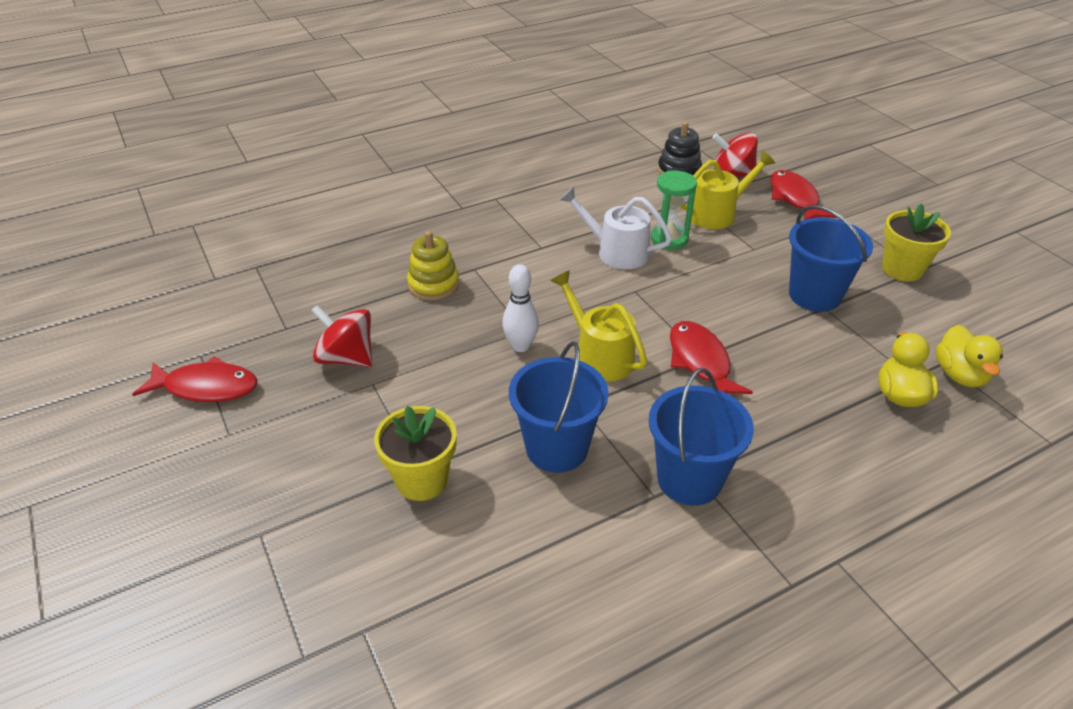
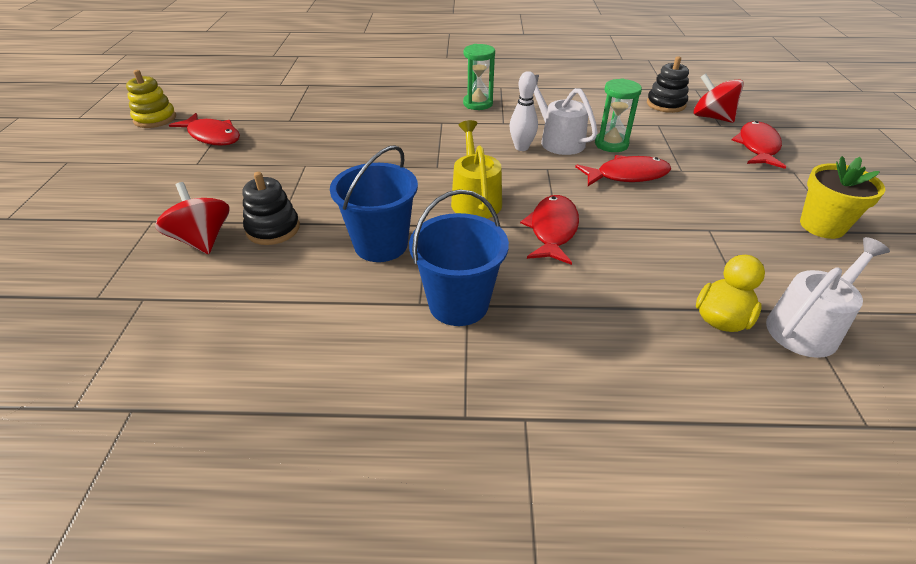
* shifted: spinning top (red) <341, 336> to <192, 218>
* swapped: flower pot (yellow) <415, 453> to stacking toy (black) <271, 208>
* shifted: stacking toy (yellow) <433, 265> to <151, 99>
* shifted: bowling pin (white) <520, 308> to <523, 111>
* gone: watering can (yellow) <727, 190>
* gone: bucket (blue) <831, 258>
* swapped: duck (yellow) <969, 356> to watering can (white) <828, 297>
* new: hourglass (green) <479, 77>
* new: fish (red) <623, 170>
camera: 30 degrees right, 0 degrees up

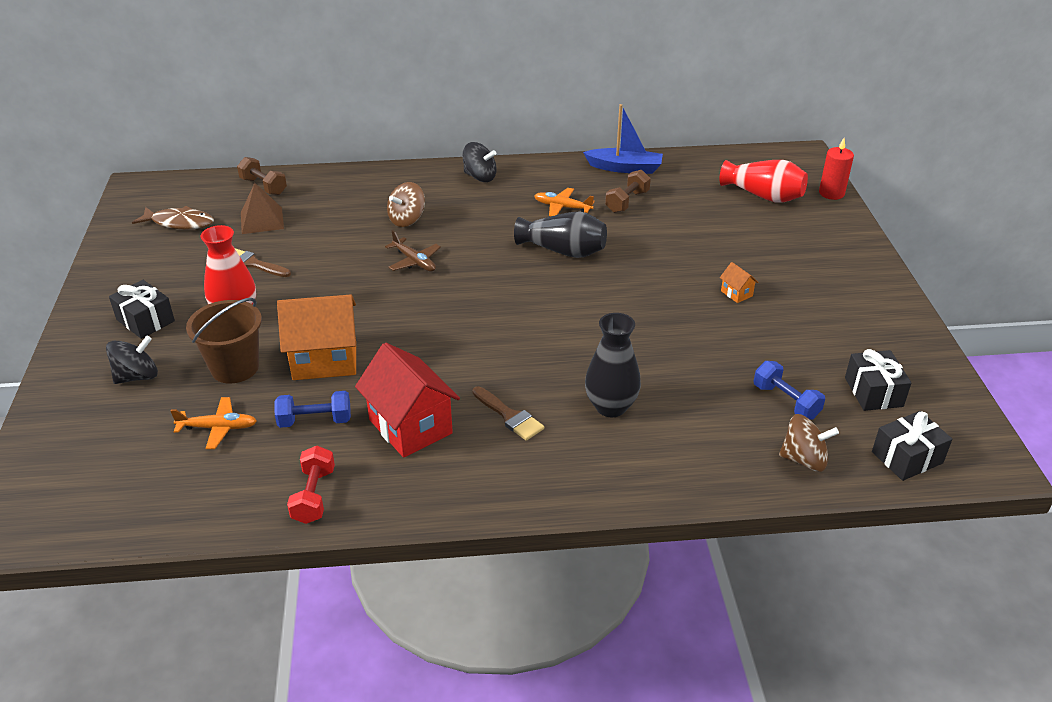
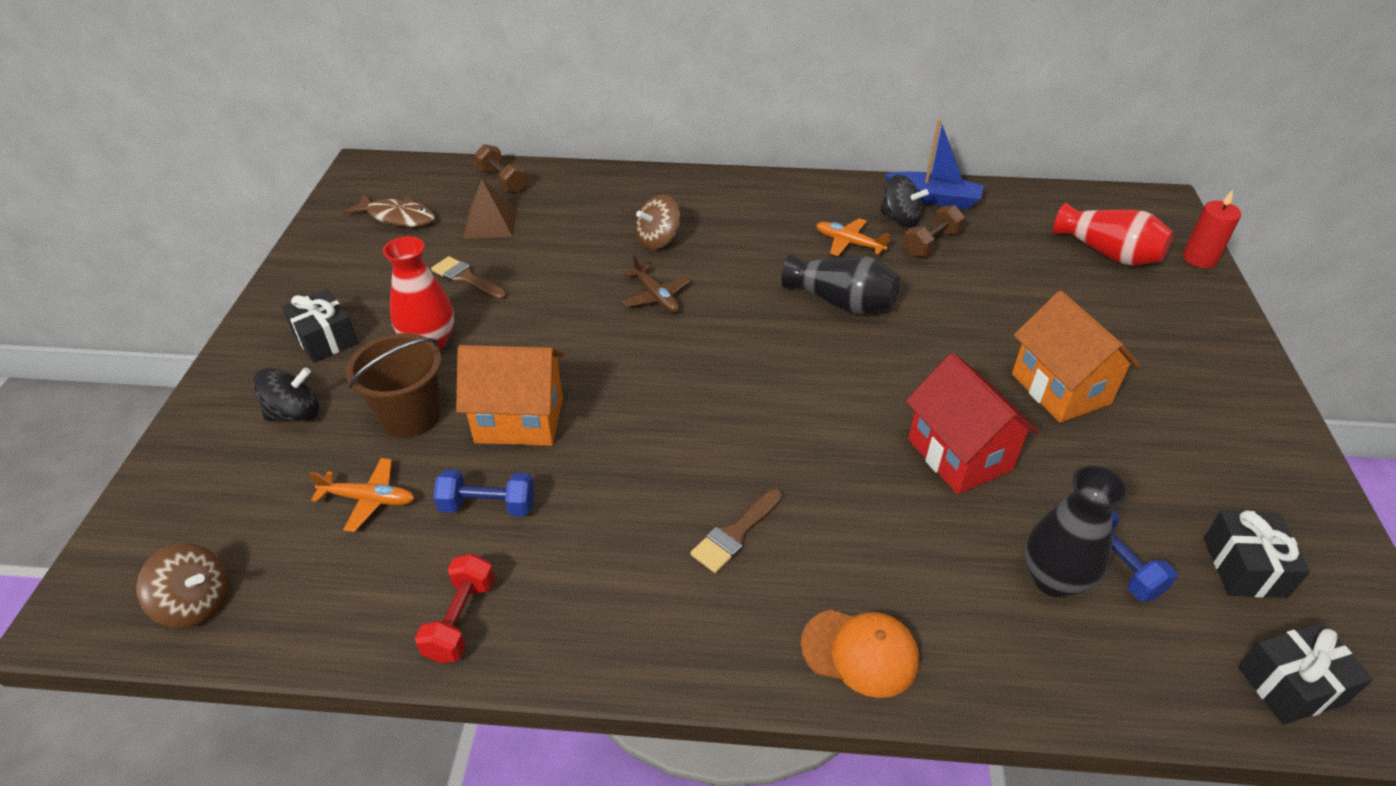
* shifted: house (red) <407, 400> to <973, 423>
* shifted: spinning top (black) <479, 162> to <904, 201>
* rotated: brush (brown) <508, 413> = <736, 531> 75 degrees clockwise
* shifted: vase (black) <613, 365> to <1076, 531>
* scaled: house (orange) <739, 282> = <1076, 357> x2.35
* shifted: spinning top (brown) <809, 443> to <182, 585>
* new: cap (orange) <860, 654>
camera: 10 degrees right, 5 degrees up

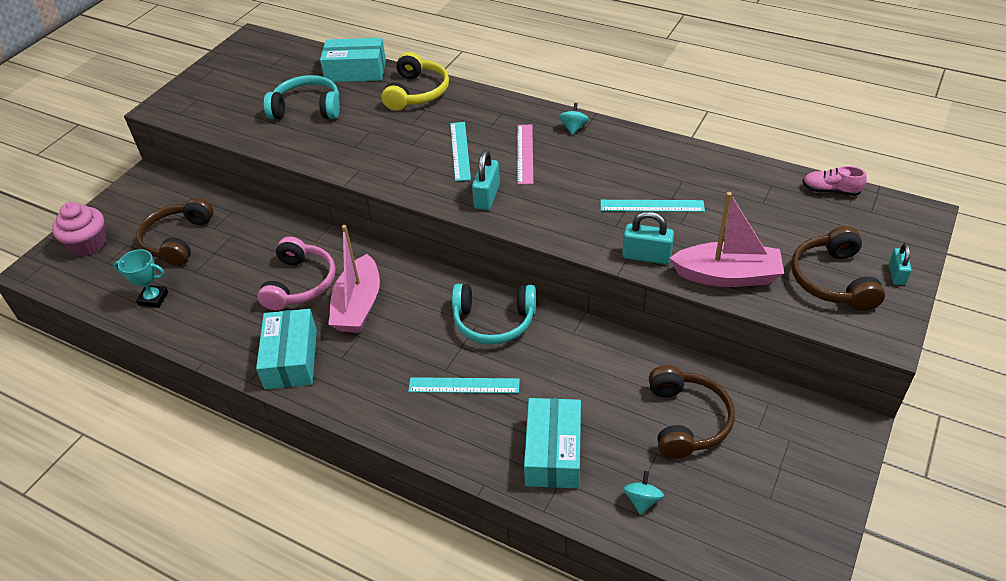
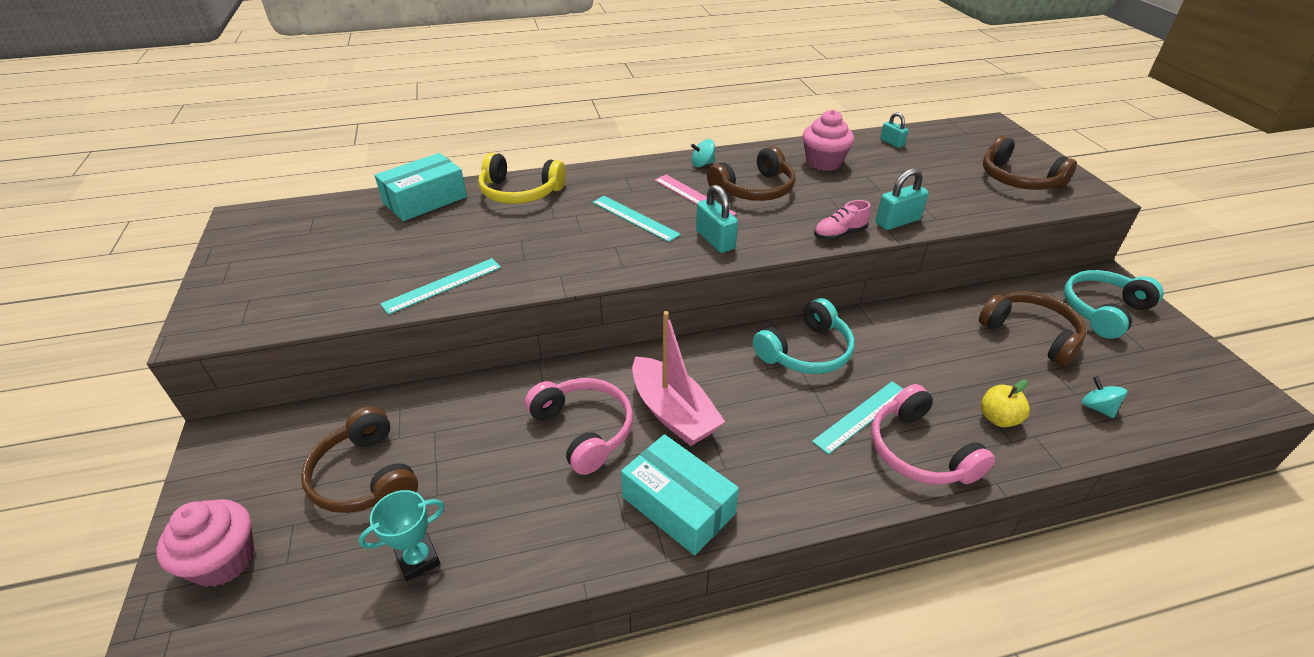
* shifted: headphones (turquoise) <302, 97> to <1113, 304>
* rotated: headphones (yellow) <415, 81> = <522, 178> 135 degrees clockwise
* swapped: box (turquoise) <552, 443> to apple (yellow) <1005, 403>
* rotated: spinning top (turquoise) <574, 119> = <703, 153> 75 degrees counterclockwise
* shifted: ruler (turquoise) <653, 206> to <440, 286>
* gone: boat (pink) <727, 239>
* shifted: shoe (pink) <834, 181> to <842, 220>
* shifted: padlock (turquoise) <900, 264> to <894, 130>
* new: headphones (brown) <751, 173>
* new: cupcake (pink) <828, 140>
* new: headphones (pink) <933, 434>
camera: 45 degrees left, 5 degrees down

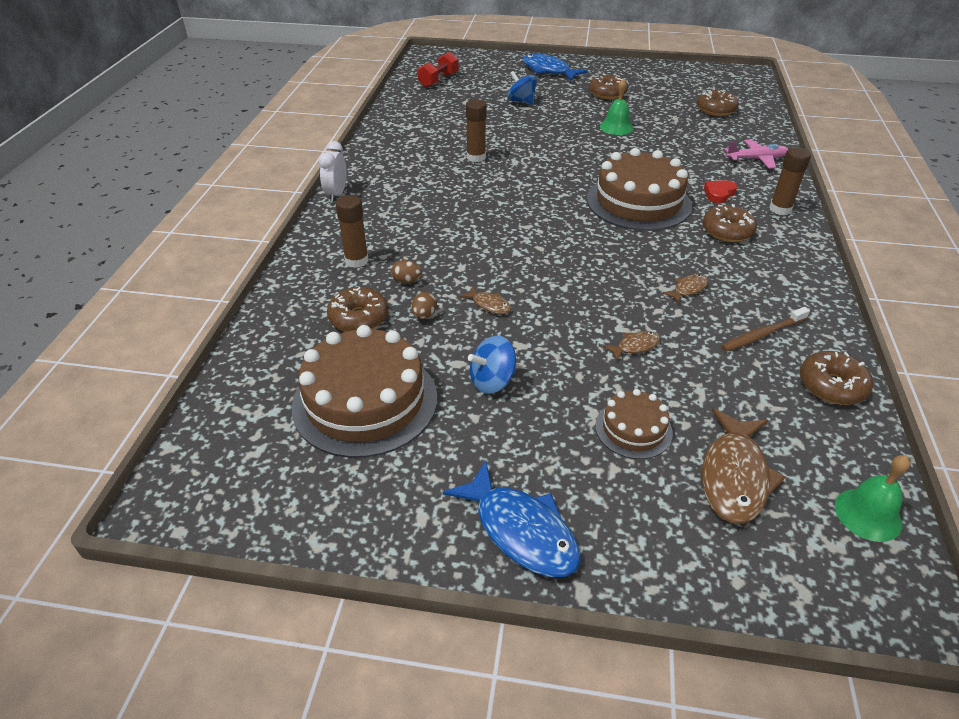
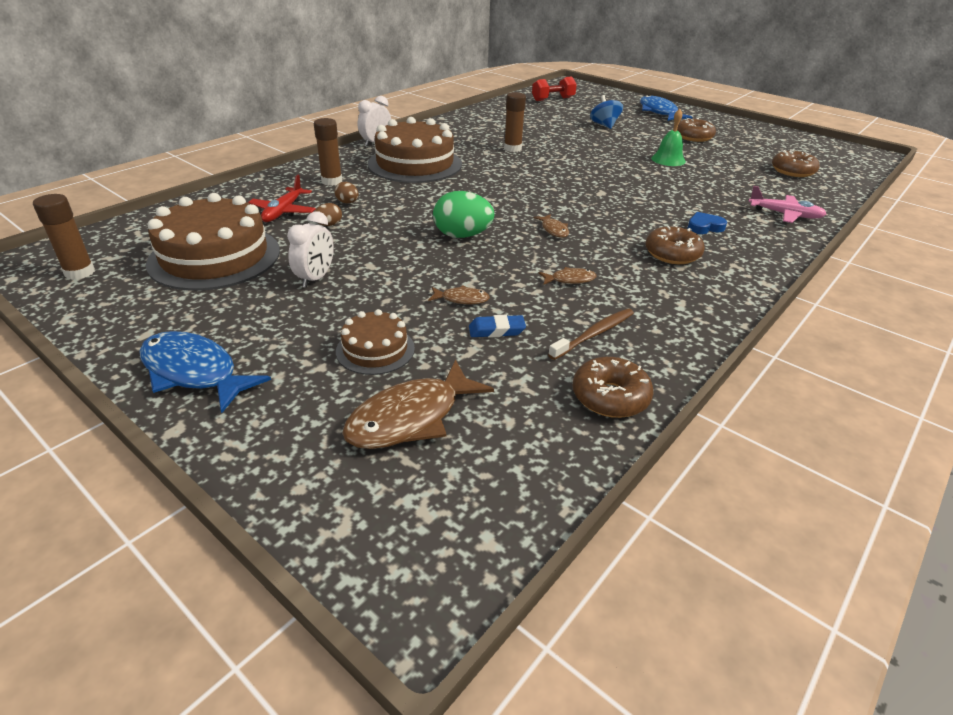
* swapped: donut (brown) <358, 309> to plane (red) <282, 198>
* rotated: fish (blue) <512, 519> = <205, 372> 135 degrees clockwise
* shifted: fish (brown) <485, 300> to <551, 226>
* swapped: spinning top (blue) <492, 365> to clock (white) <310, 249>
* shifted: cake (brown) <639, 189> to <415, 150>
* repainted: heart (red) <720, 191> to heart (blue) <707, 223>
* rotated: toothbrush (brown) <765, 329> = <591, 334> 135 degrees clockwise
* shifted: glue stick (brown) <790, 181> to <64, 237>
* gone: bell (green) <872, 498>
* new: egg (green) <463, 214>
* new: eraser (blue) <497, 326>
camera: 30 degrees right, 5 degrees down

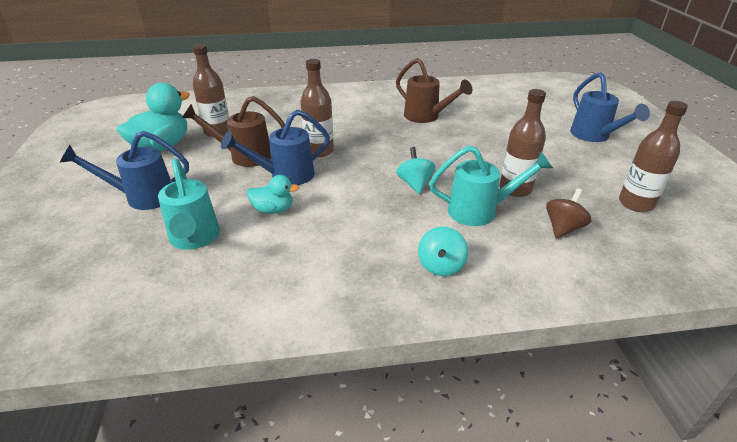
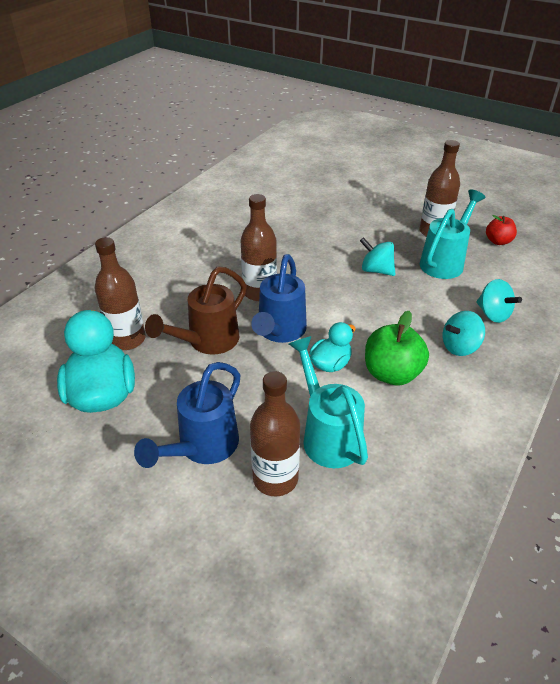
* rotated: watering can (turquoise) <189, 204> = <328, 402> 135 degrees counterclockwise
* gone: watering can (brown) <434, 90>
* swapped: spinning top (brown) <568, 213> to apple (red) <501, 230>
* gone: watering can (blue) <610, 107>
* shifted: bottle (brown) <653, 156> to <275, 433>
* new: apple (green) <397, 348>
* new: spinning top (turquoise) <464, 333>
camera: 50 degrees left, 5 degrees up

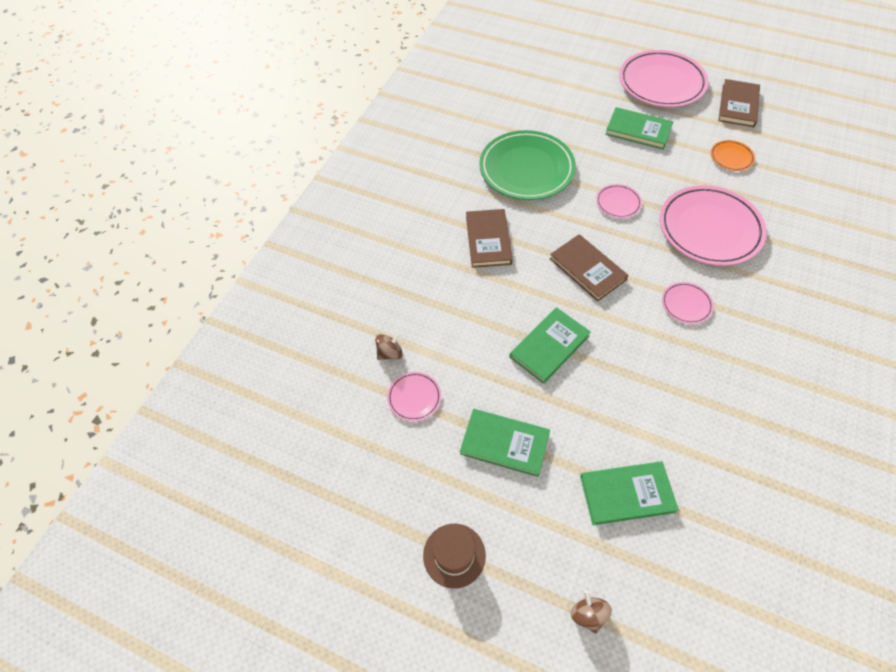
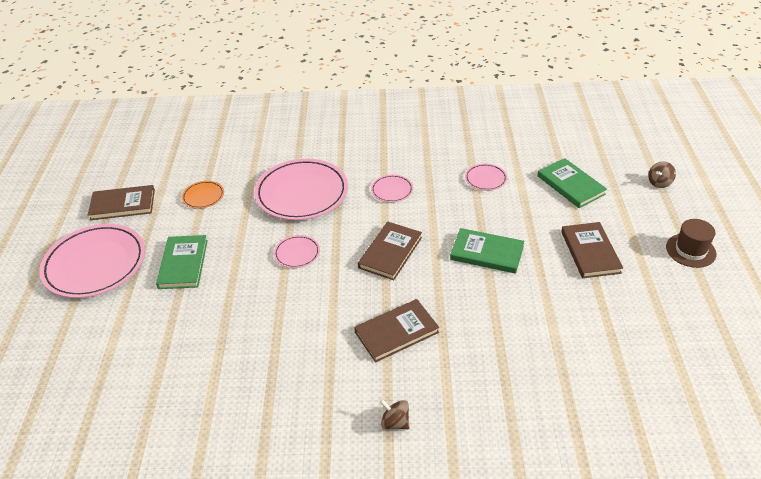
* shifted: spinning top (brown) <389, 346> to <394, 414>
* shifted: plate (pink) <414, 396> to <486, 177>
* repainted: book (green) <505, 443> to book (brown) <592, 250>
* gone: plate (green) <527, 165>
camera: 115 degrees left, 15 degrees down

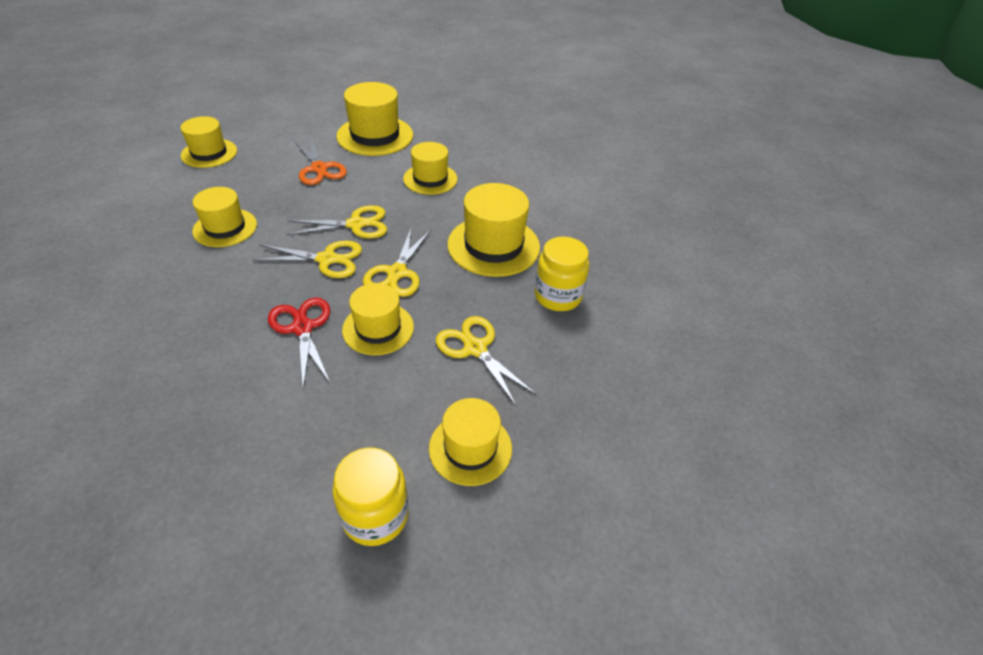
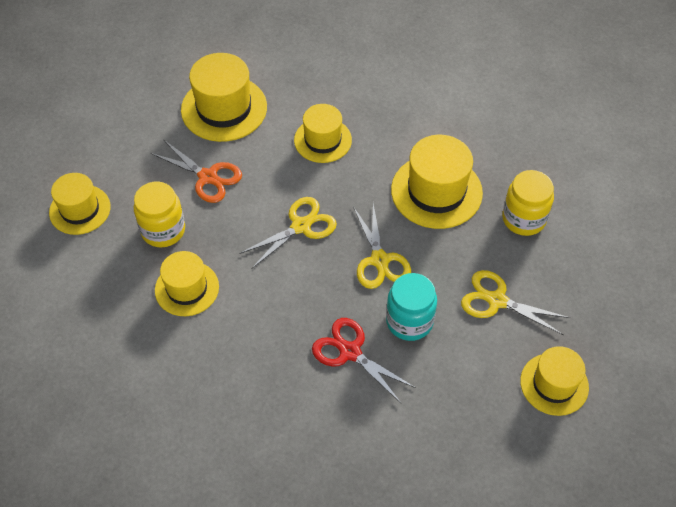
* gone: scissors (yellow) <307, 259>
* shifted: jar (yellow) <370, 497> to <159, 215>
* swapped: hat (yellow) <378, 319> to jar (turquoise) <411, 307>
camera: 25 degrees left, 10 degrees up

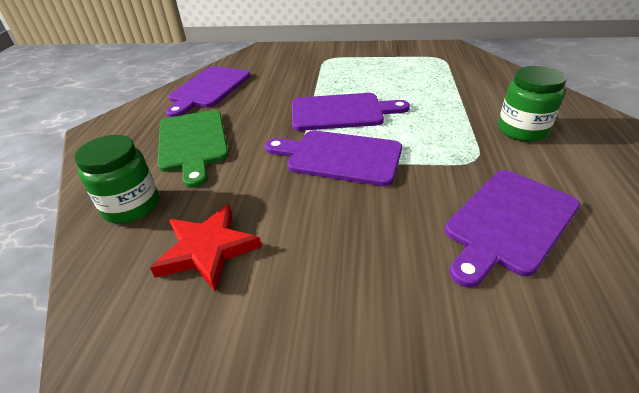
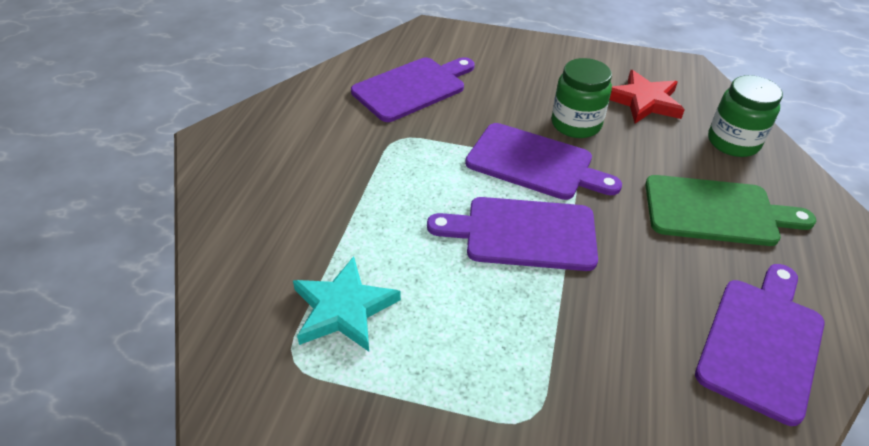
* rotated: cutting board (green) <193, 149> = <730, 210> 105 degrees clockwise
* shifted: jar (green) <532, 104> to <581, 98>
* new: star (turquoise) <347, 304>
camera: 175 degrees left, 5 degrees up

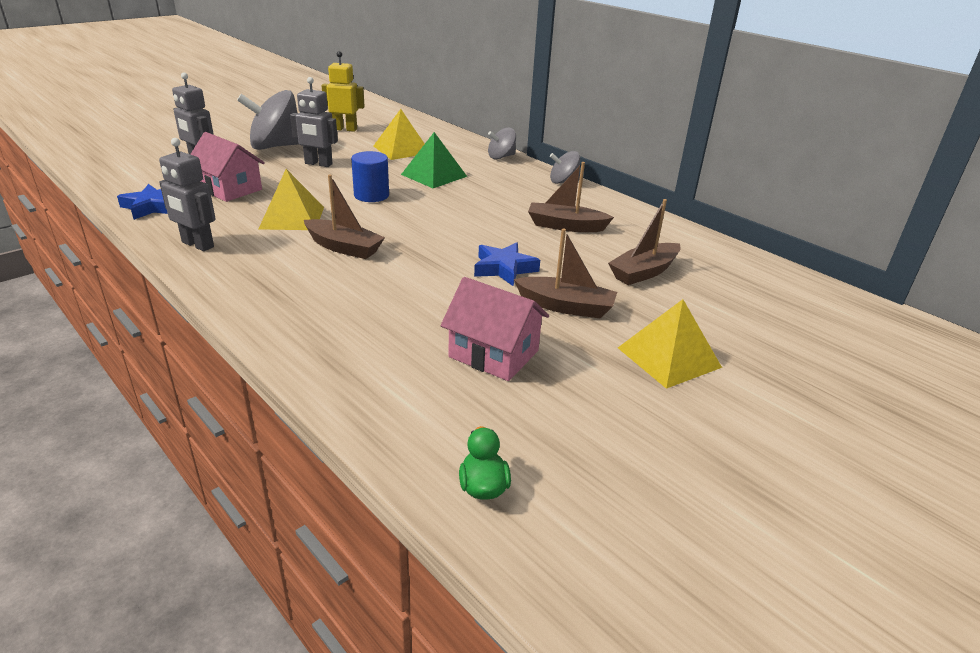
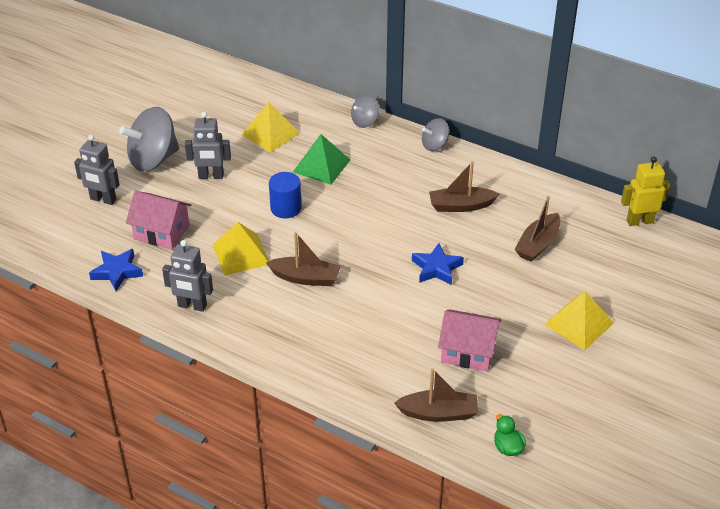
* shifted: robot (yellow) <343, 91> to <645, 191>
* shifted: boat (brown) <565, 274> to <436, 395>
camera: 15 degrees left, 10 degrees up

